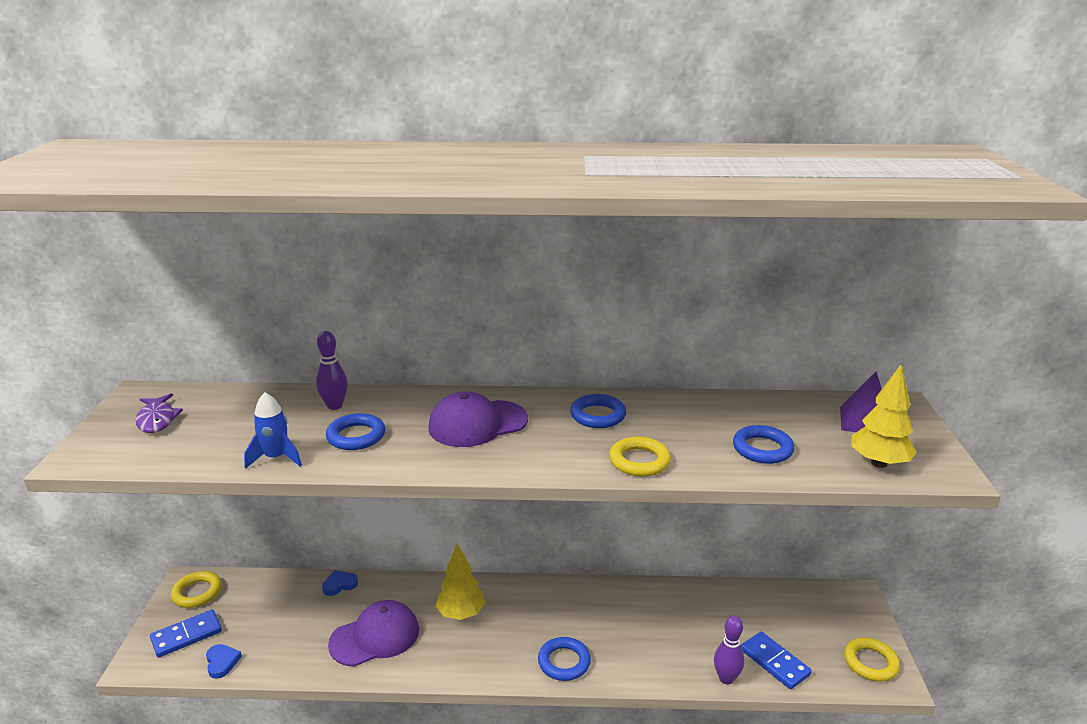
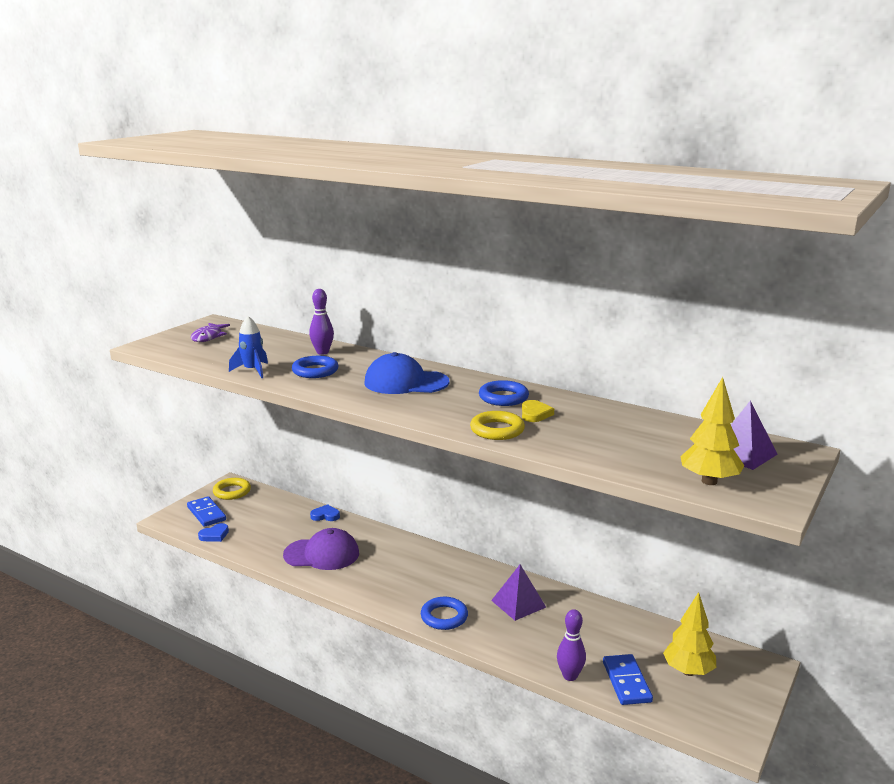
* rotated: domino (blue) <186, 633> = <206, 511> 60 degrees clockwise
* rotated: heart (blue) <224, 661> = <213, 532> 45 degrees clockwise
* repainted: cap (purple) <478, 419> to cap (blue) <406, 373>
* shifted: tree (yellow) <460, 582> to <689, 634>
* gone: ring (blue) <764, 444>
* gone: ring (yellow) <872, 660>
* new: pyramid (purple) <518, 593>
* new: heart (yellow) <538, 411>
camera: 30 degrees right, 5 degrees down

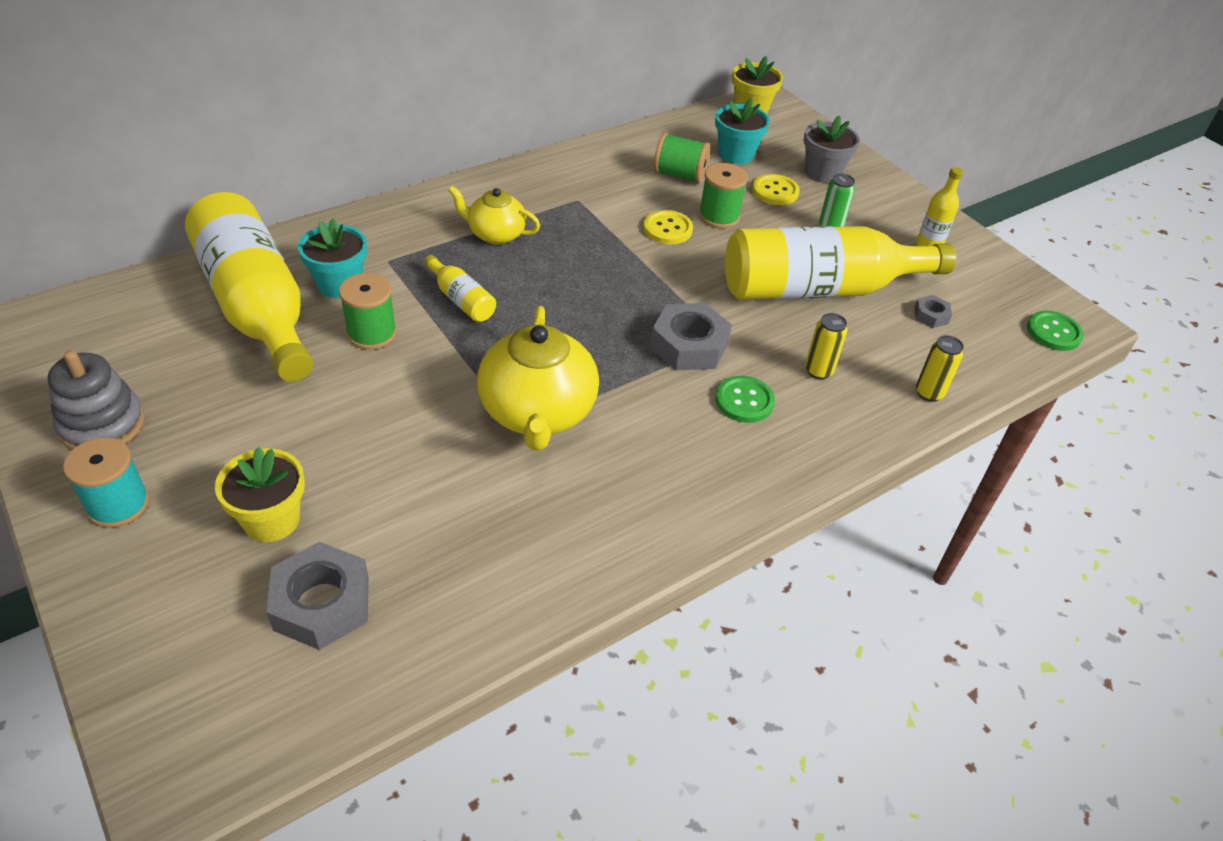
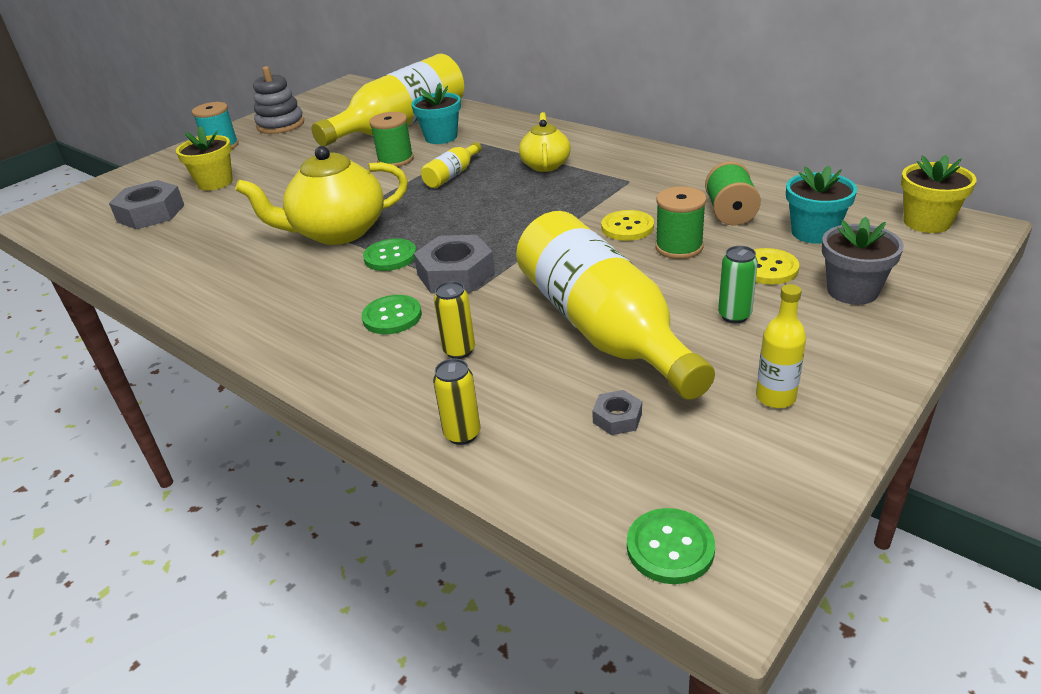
* new: button (green) <389, 254>
camera: 80 degrees right, 10 degrees down

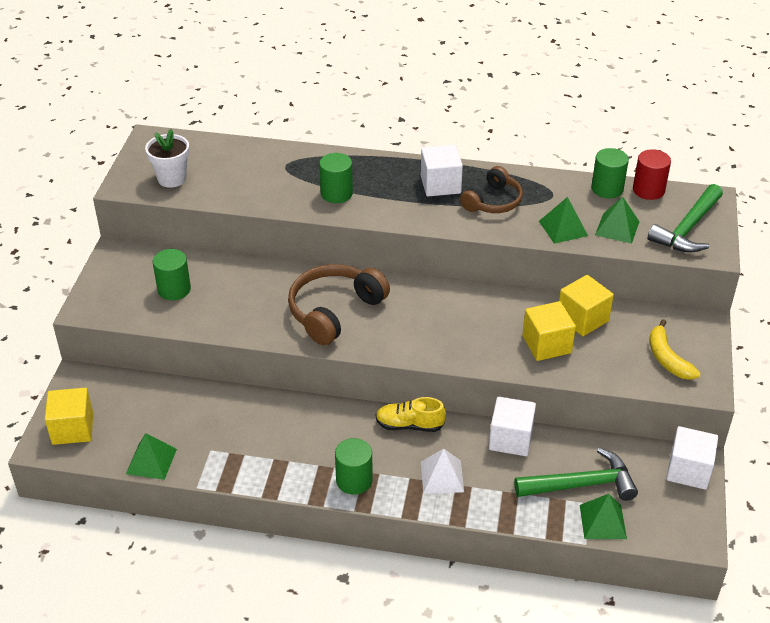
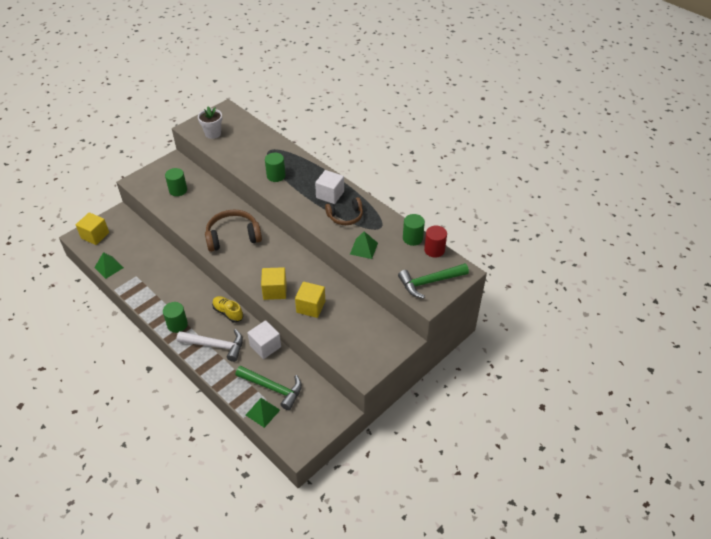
* swapped: pyramid (white) <442, 471> to hammer (white) <210, 345>
* shifted: cube (yellow) <586, 305> to <274, 283>
* gone: pyramid (green) <617, 220>
* gone: banana (yellow) <675, 349>
* gone: cube (white) <692, 458>
camera: 35 degrees right, 5 degrees up

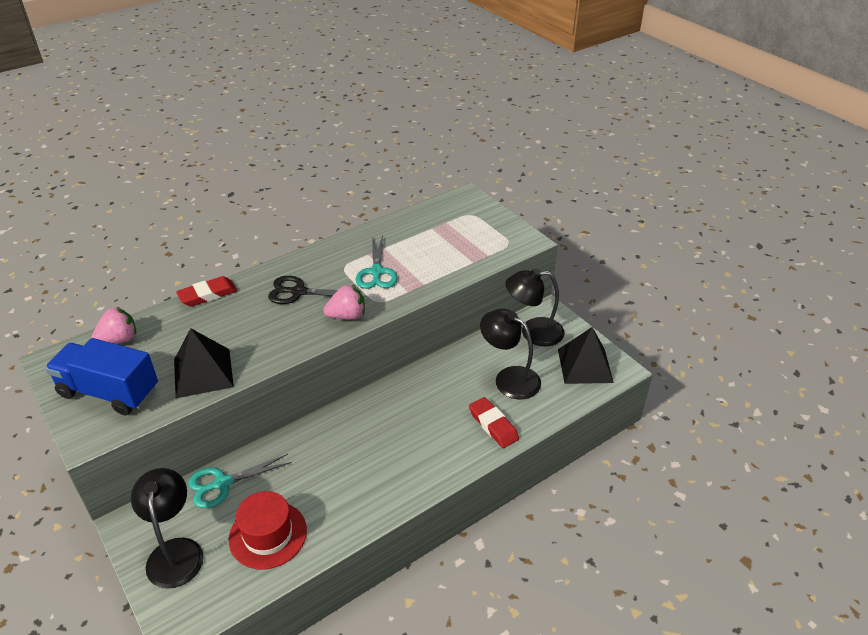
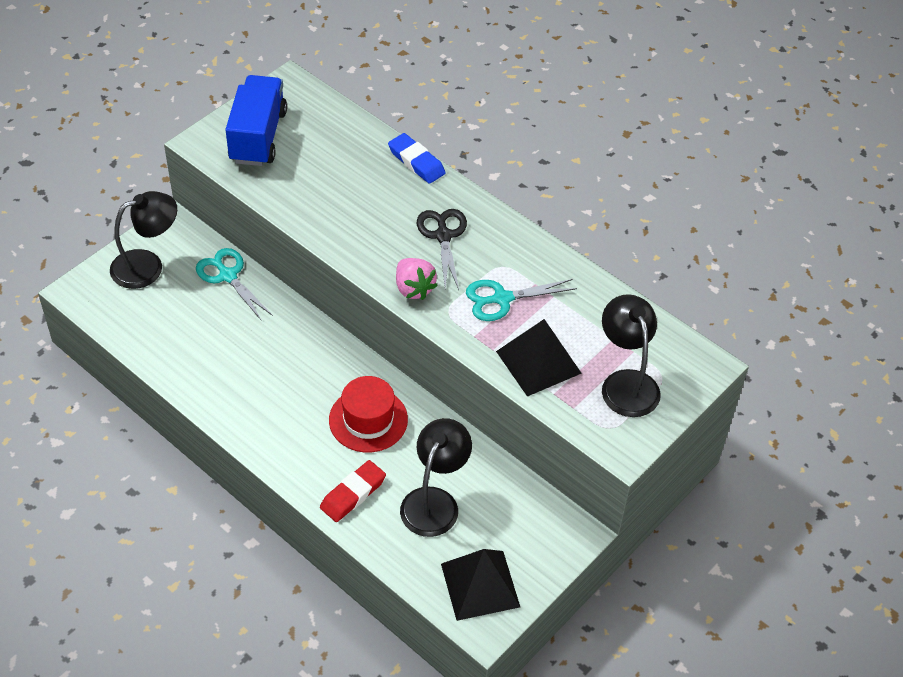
* gone: strawberry (pink) <113, 325>
* shifted: pyramid (black) <204, 363> to <539, 358>
* repainted: eraser (red) <206, 291> to eraser (blue) <417, 158>
* shifted: hat (red) <268, 530> to <368, 414>
* shifted: lamp (black) <535, 307> to <631, 355>
camera: 75 degrees right, 10 degrees up

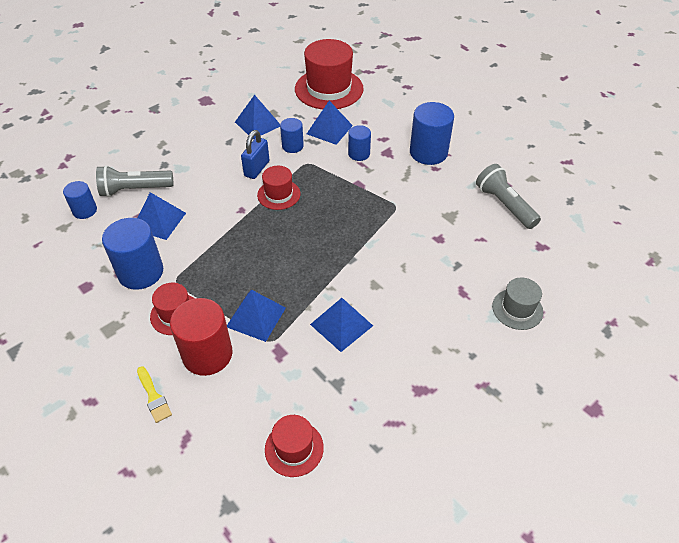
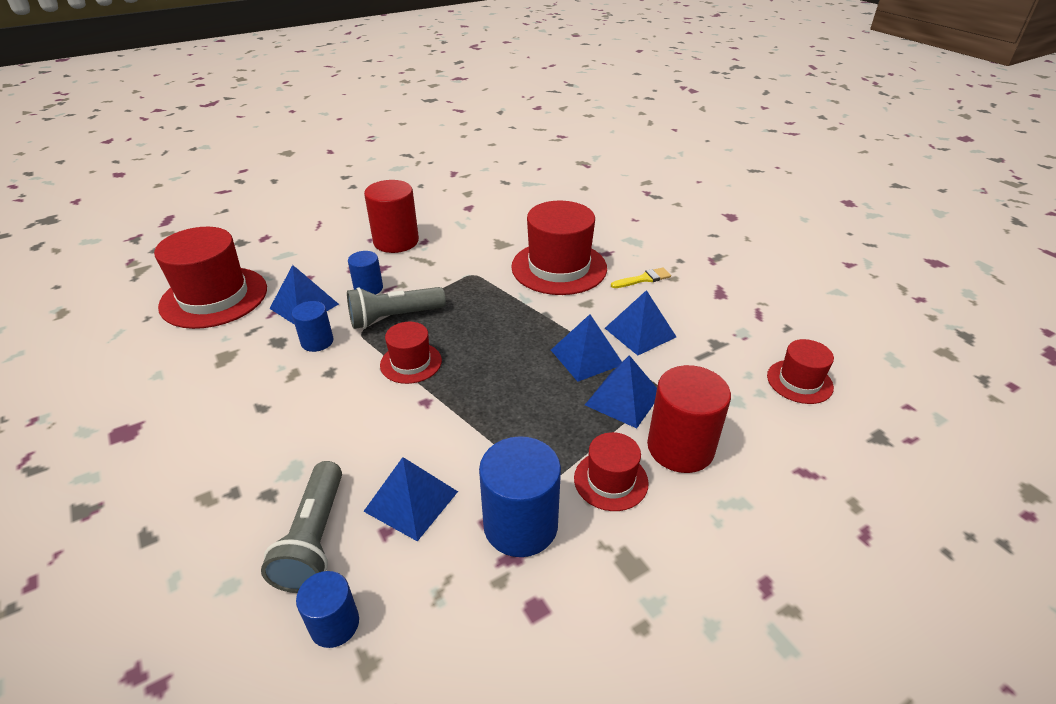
* shifted: brush (yellow) <154, 394> to <641, 277>
* shifted: pyramid (blue) <257, 117> to <586, 348>
* gone: padlock (blue) <255, 154>
* repainted: cylinder (blue) <432, 133> to cylinder (red) <391, 216>
* shifted: flashlight (grey) <508, 196> to <396, 308>
* gone: hat (grey) <517, 303>
* new: hat (red) <559, 248>
camera: 80 degrees left, 10 degrees down

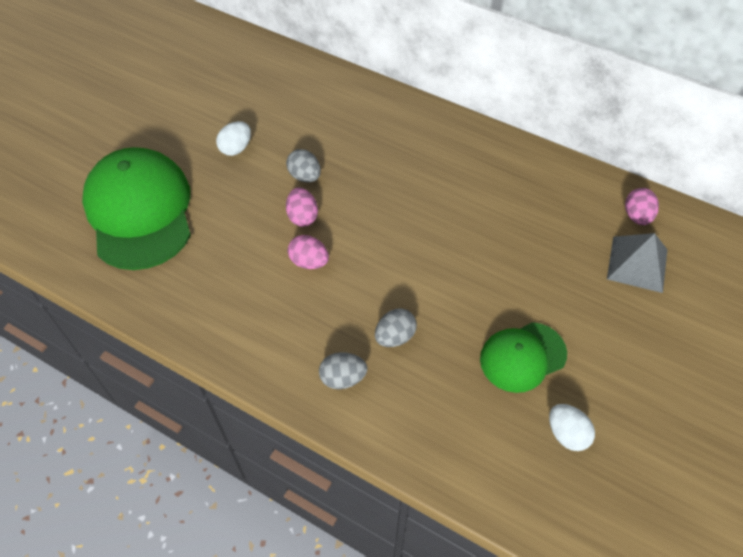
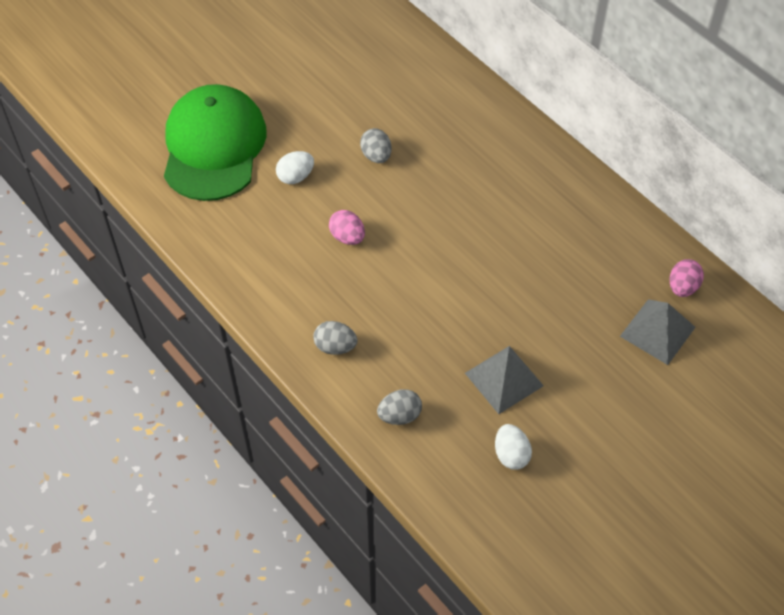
* shifted: egg (white) <233, 138> to <295, 167>
* gone: egg (pink) <302, 207>
* shifted: egg (grey) <396, 327> to <399, 407>
* swapped: cap (green) <523, 357> to pyramid (grey) <504, 380>
camera: 20 degrees right, 0 degrees up

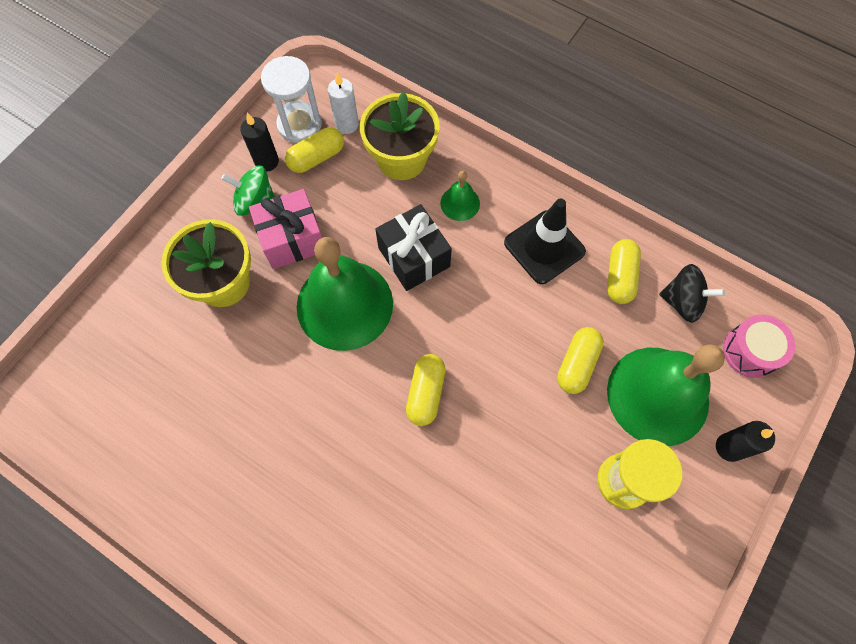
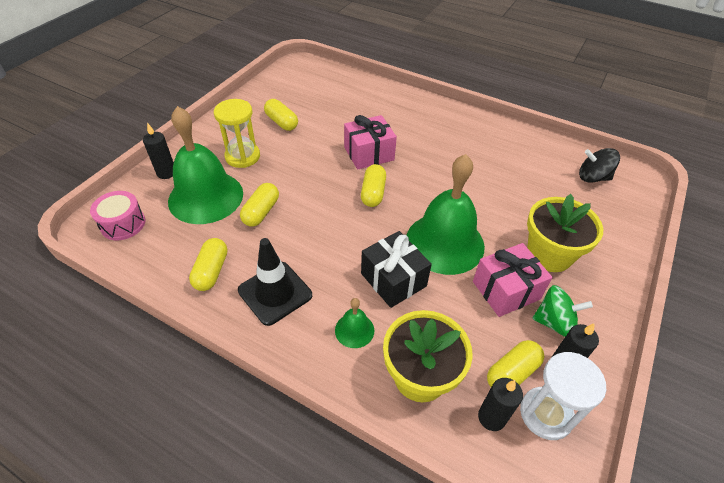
* repainted: candle (white) <343, 103> to candle (black) <500, 404>
* shifted: spinning top (black) <692, 293> to <599, 165>
* new: capsule (yellow) <281, 115>
* new: gift (pink) <370, 142>
camera: 175 degrees right, 20 degrees down

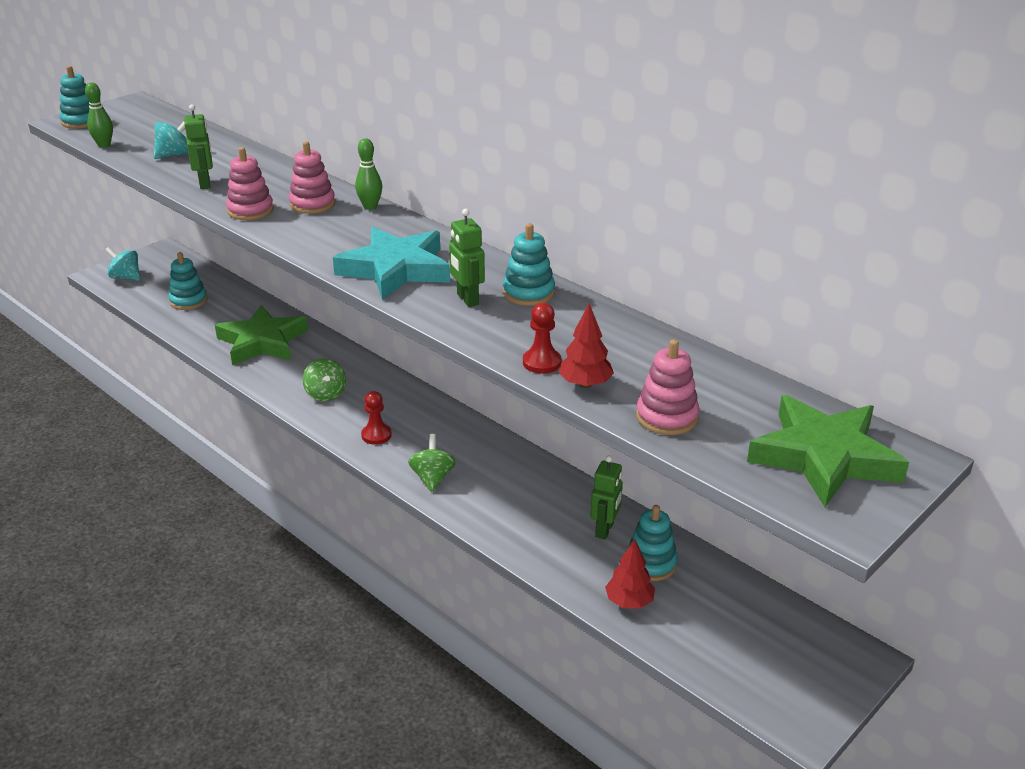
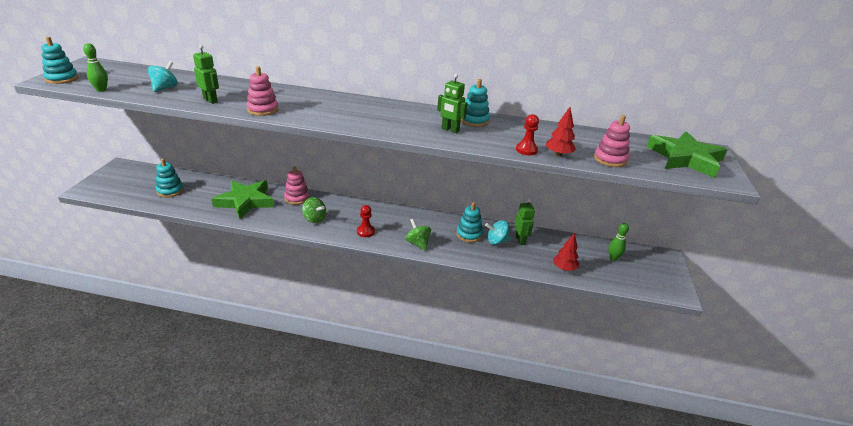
* shifted: spinning top (turquoise) <122, 264> to <498, 232>
* shifted: stacking toy (pink) <312, 177> to <297, 185>
* gone: star (turquoise) <391, 263>
* shifted: bowling pin (green) <368, 174> to <618, 242>
* shifted: stacking toy (turquoise) <652, 543> to <469, 222>
camera: 35 degrees left, 0 degrees up

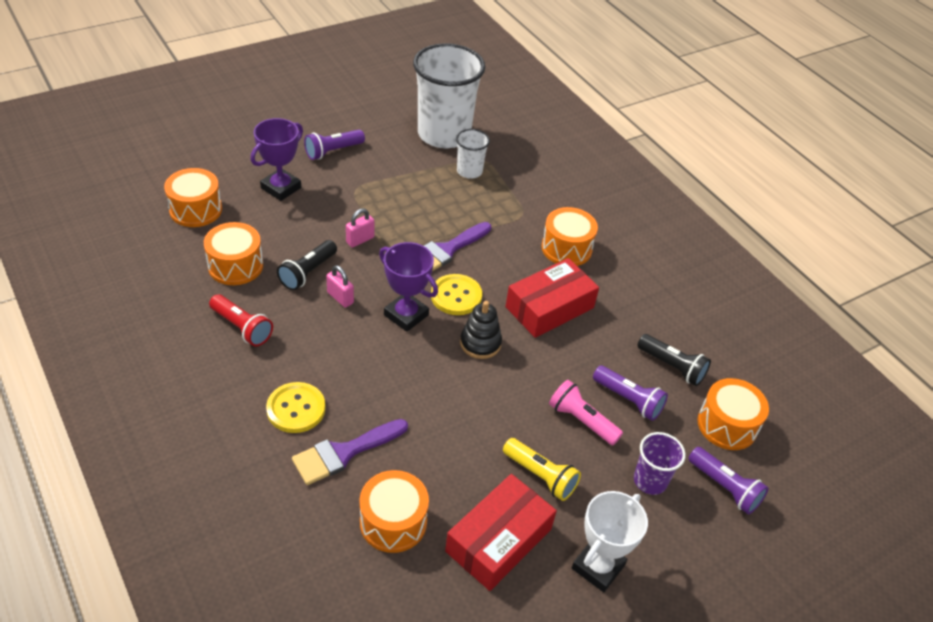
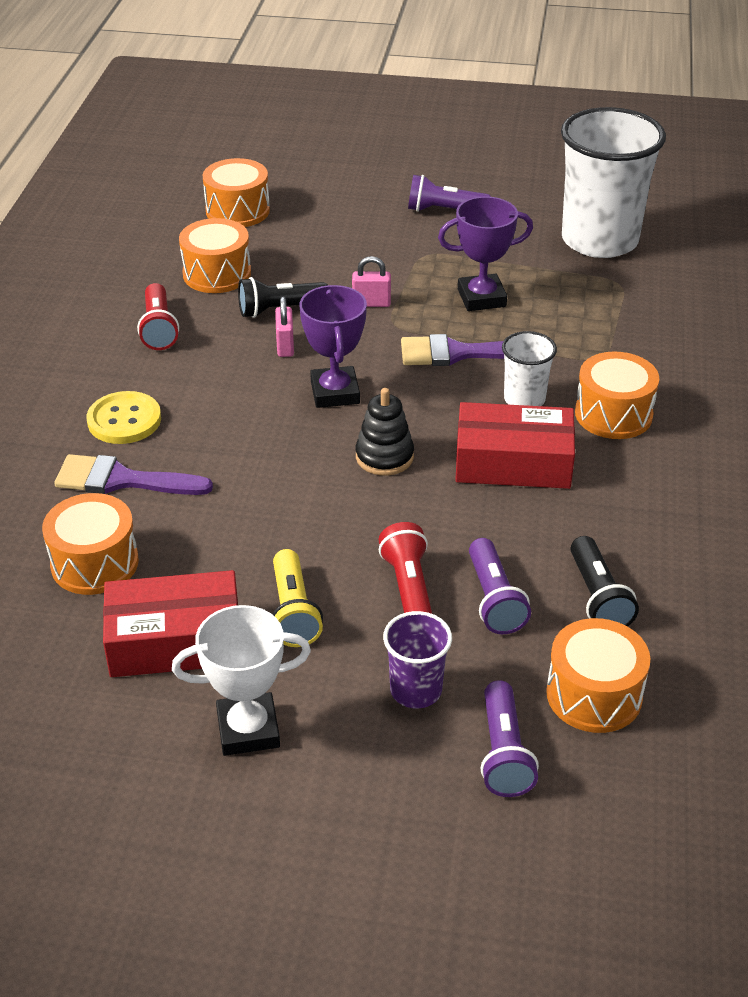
* shifted: trophy (purple) <277, 159> to <485, 253>
* gone: button (yellow) <456, 294>
* shifted: cup (white) <473, 154> to <529, 368>
* repainted: flashlight (pink) <586, 412> to flashlight (red) <405, 568>
camera: 45 degrees right, 5 degrees down

